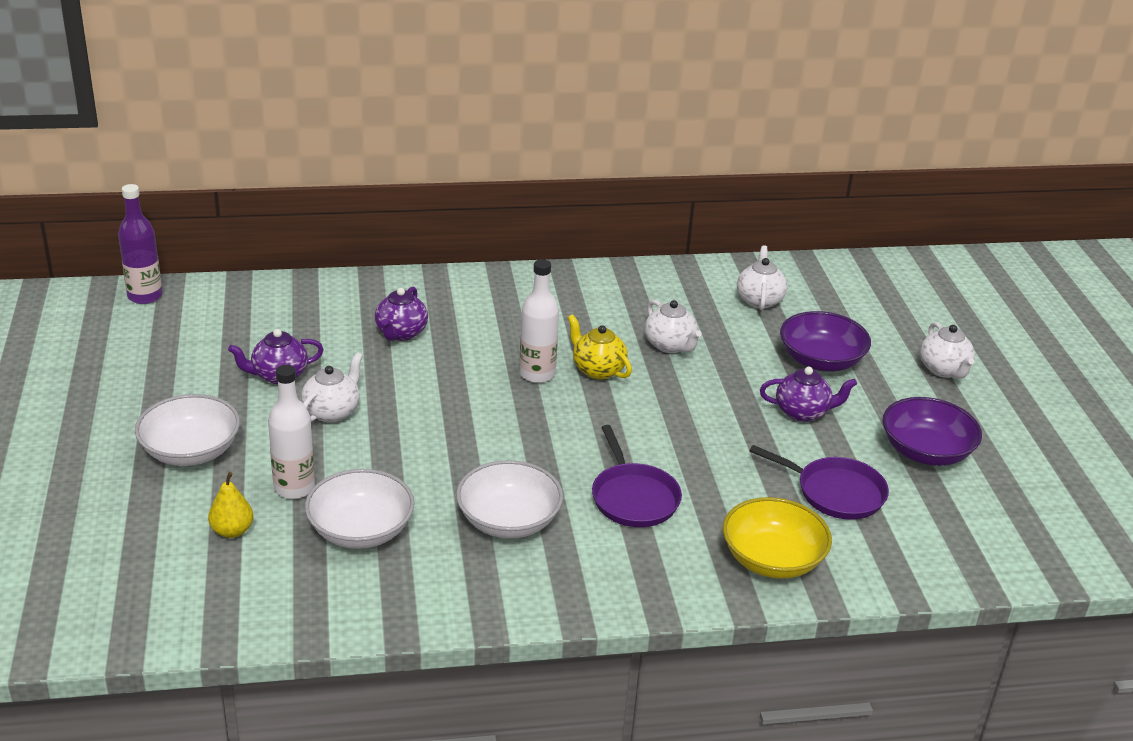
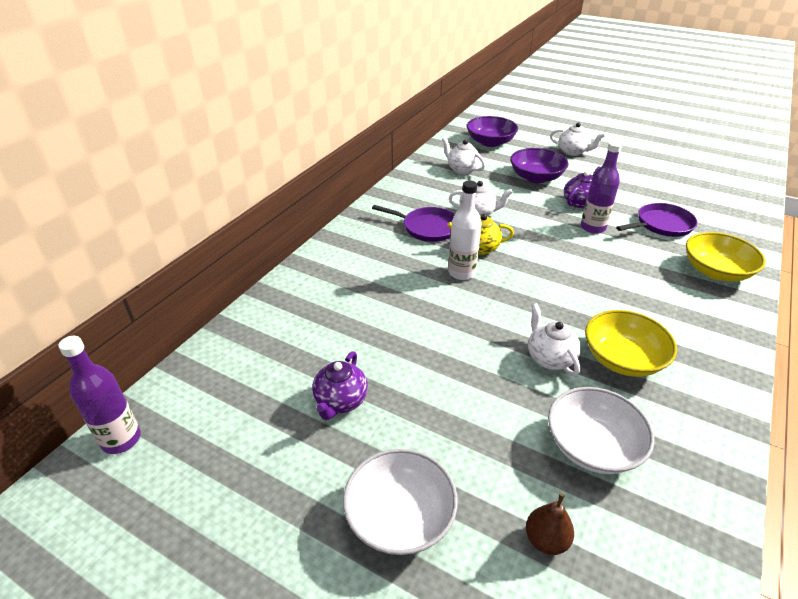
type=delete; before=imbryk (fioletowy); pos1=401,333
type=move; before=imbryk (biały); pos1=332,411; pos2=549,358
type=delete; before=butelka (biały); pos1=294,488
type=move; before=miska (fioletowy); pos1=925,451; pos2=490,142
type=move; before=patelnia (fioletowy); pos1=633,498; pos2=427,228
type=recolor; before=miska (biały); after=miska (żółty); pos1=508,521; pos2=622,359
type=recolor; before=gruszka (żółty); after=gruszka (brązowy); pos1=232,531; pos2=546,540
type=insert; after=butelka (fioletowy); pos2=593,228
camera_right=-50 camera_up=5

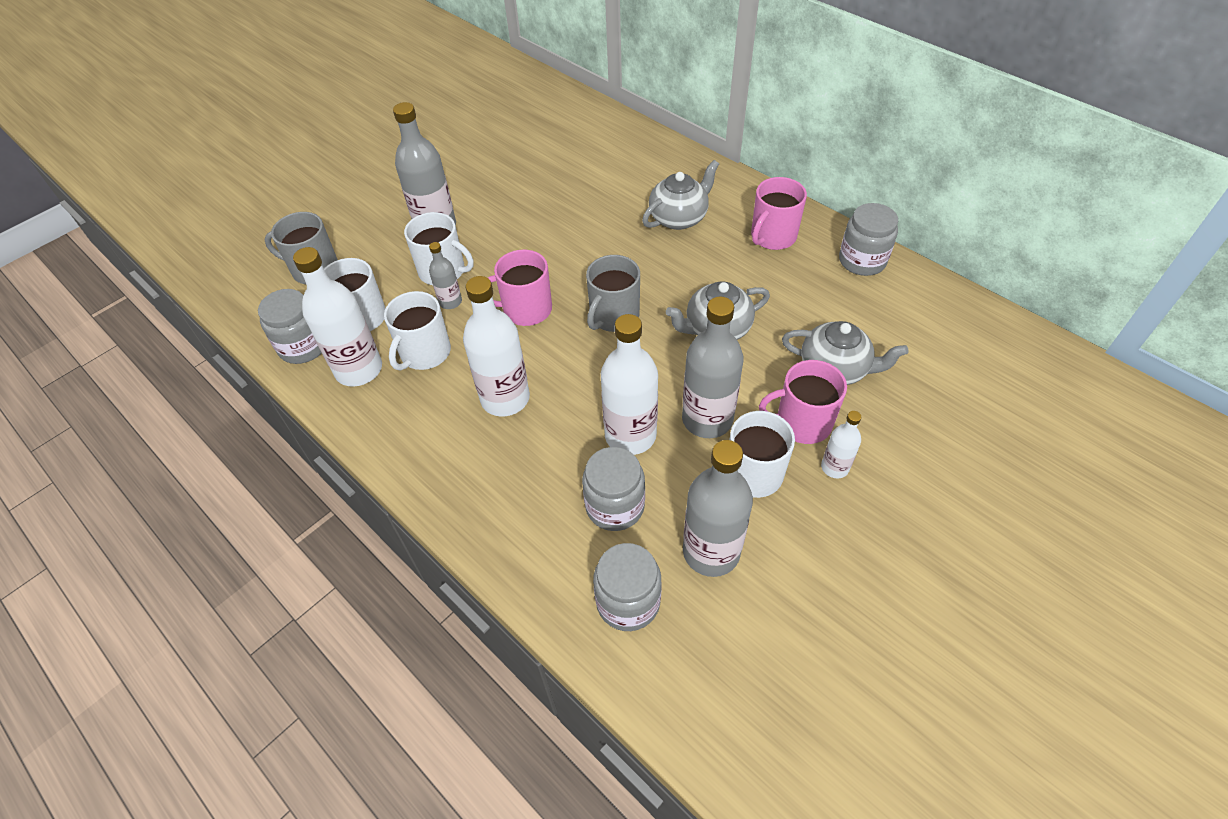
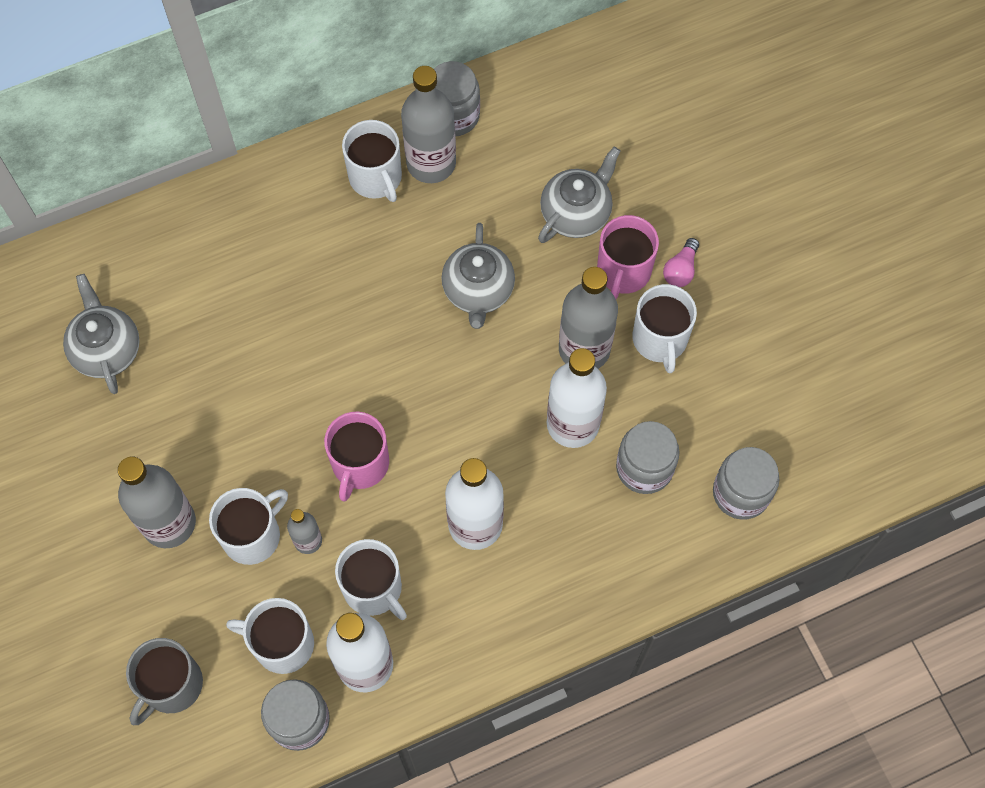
type=move; before=imbryk (szary); pos1=679,218; pos2=106,349
type=recolor; before=kubek (różowy); after=kubek (biały); pos1=772,236; pos2=376,178
type=delete; before=kubek (szary); pos1=613,316
type=replace; before=butelka (biały); after=żarówka (różowy); pos1=834,467; pos2=680,270
type=move; before=butelka (szary); pos1=711,552; pos2=431,163
camera_right=-70 camera_up=15

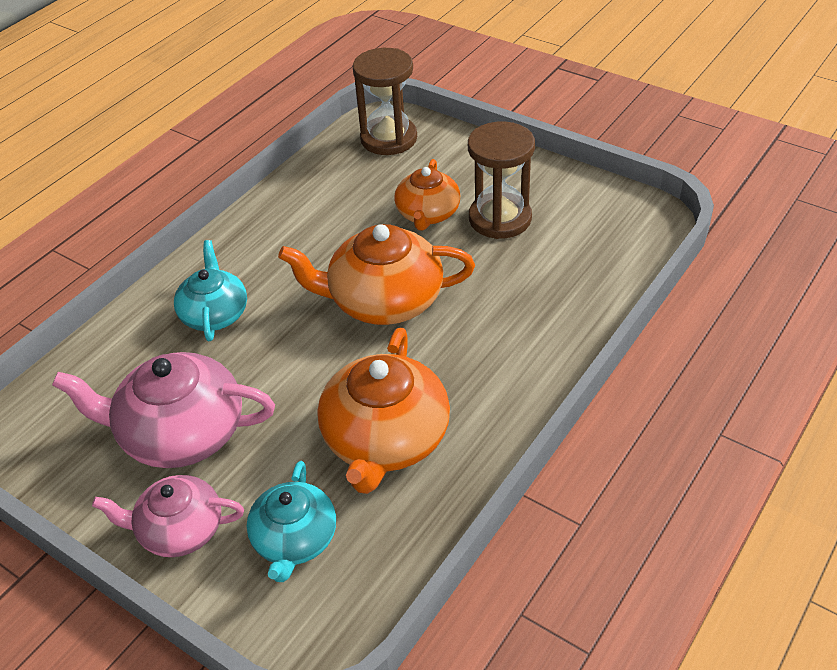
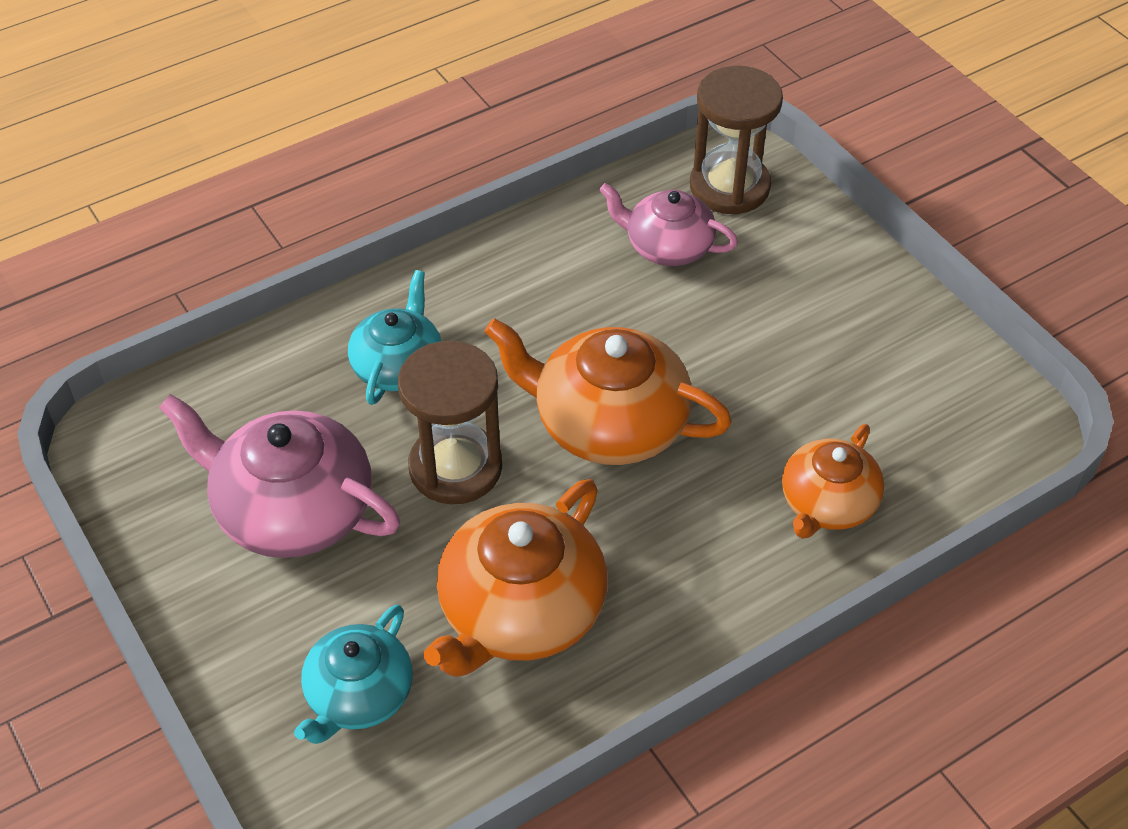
type=move; before=klepsydra (brązowy); pos1=500,218; pos2=455,467
type=move; before=imbryk (pomarańczowy); pos1=427,214; pos2=827,503
type=move; before=imbryk (różowy); pos1=180,530; pos2=667,246
camera_right=20 camera_up=5

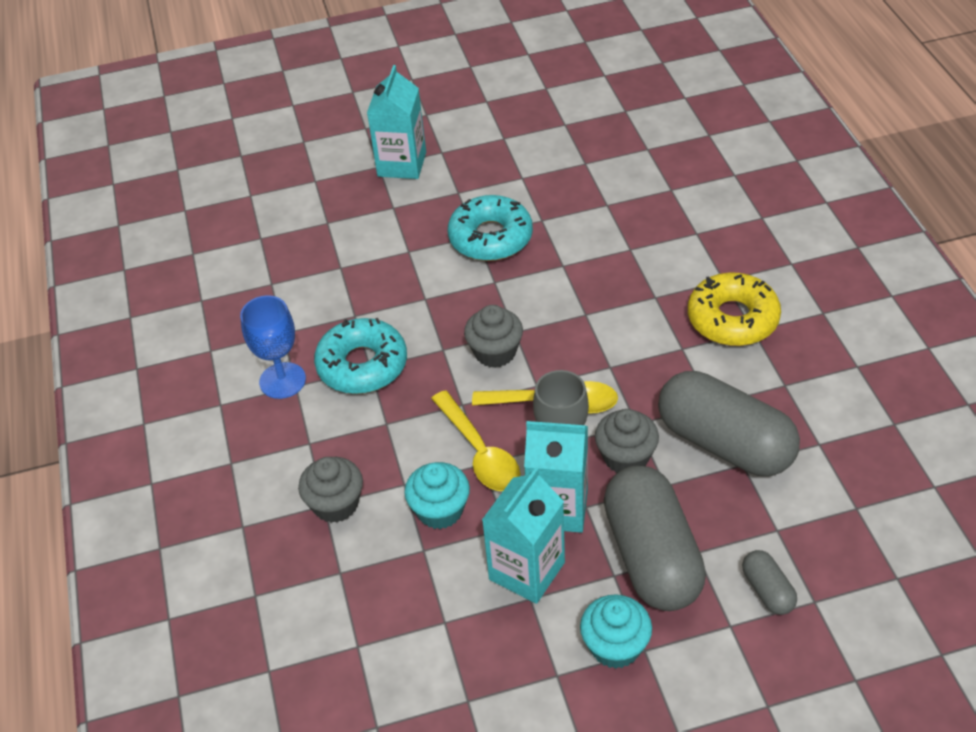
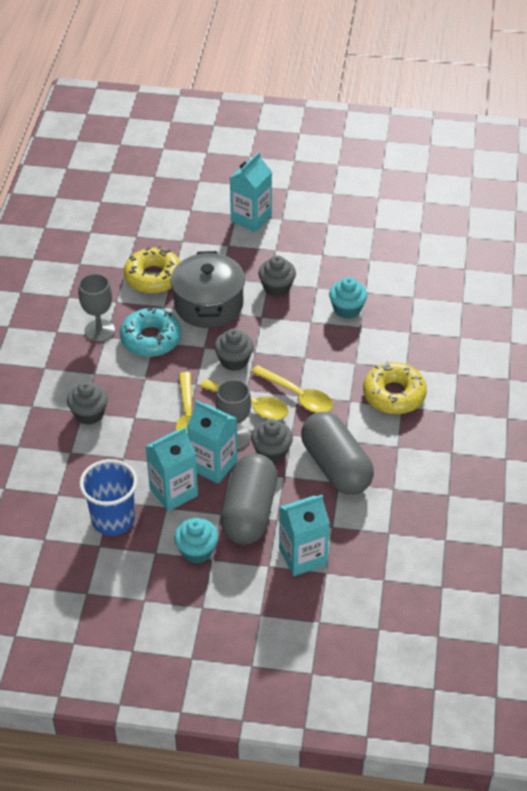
type=replace; before=donut (turkusowy); after=muffinka (szary); pos1=490,238; pos2=277,287
type=recolor; before=kielich (niebieski); after=kielich (szary); pos1=282,380; pos2=99,331
type=move; before=muffinka (turkusowy); pos1=440,510; pos2=347,309
type=replace; before=kapsułka (szary); after=karton mleka (turkusowy); pos1=767,590; pos2=303,556
type=insert; after=donut (żółty); pos2=153,277
type=insert; after=garnek (szary); pos2=208,305
type=insert; after=łyżka (żółty); pos2=297,395
type=insert; after=szklanka (niebieski); pos2=113,519
camera_right=20 camera_up=0

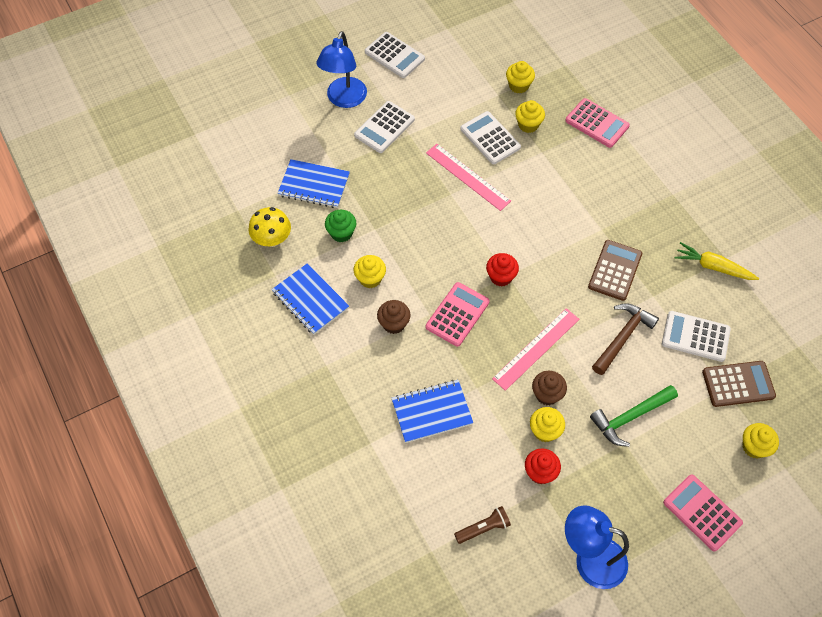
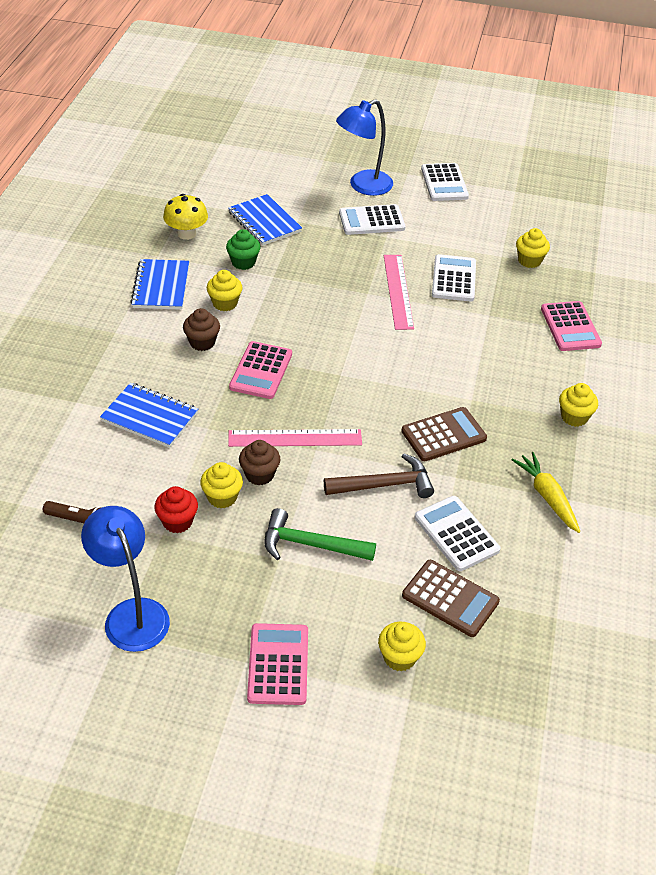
type=move; before=muffinka (żółty); pos1=528,125; pos2=574,417
type=delete; before=muffinka (czerwony); pos1=501,277
type=rotate; before=kalkulator (różowy); pos1=457,314; pos2=261,371; turn=120
camera_right=40 camera_up=-15

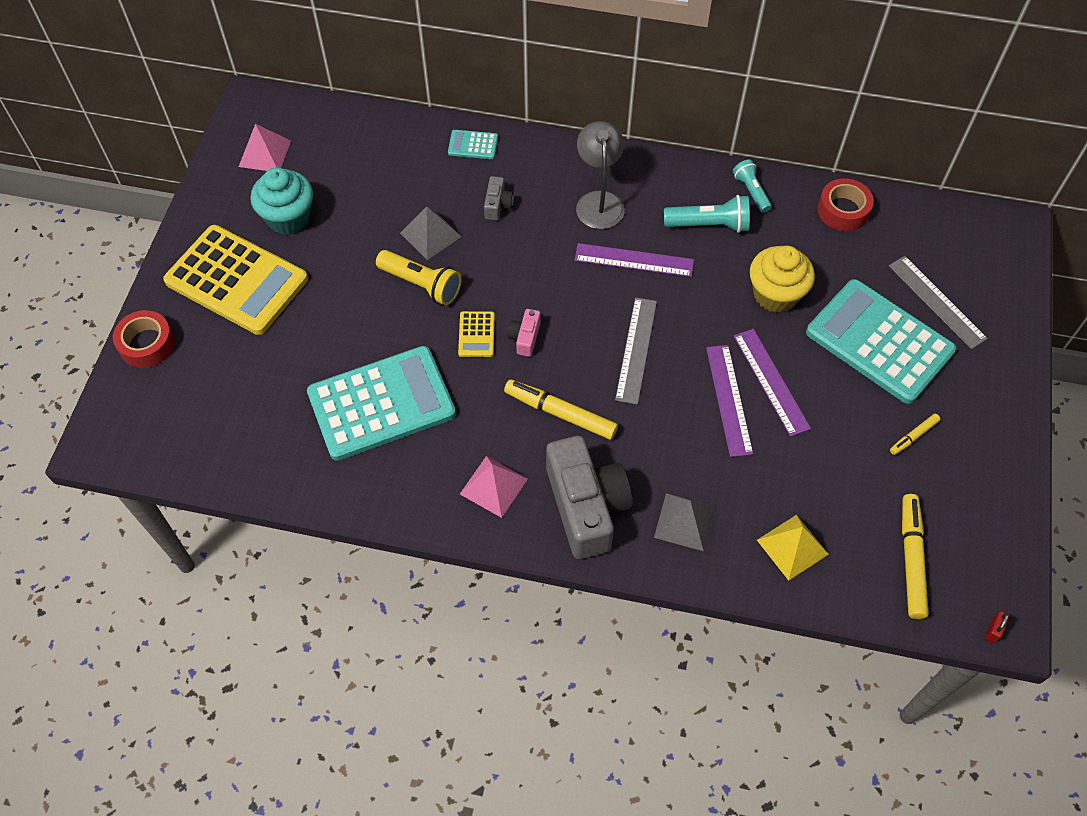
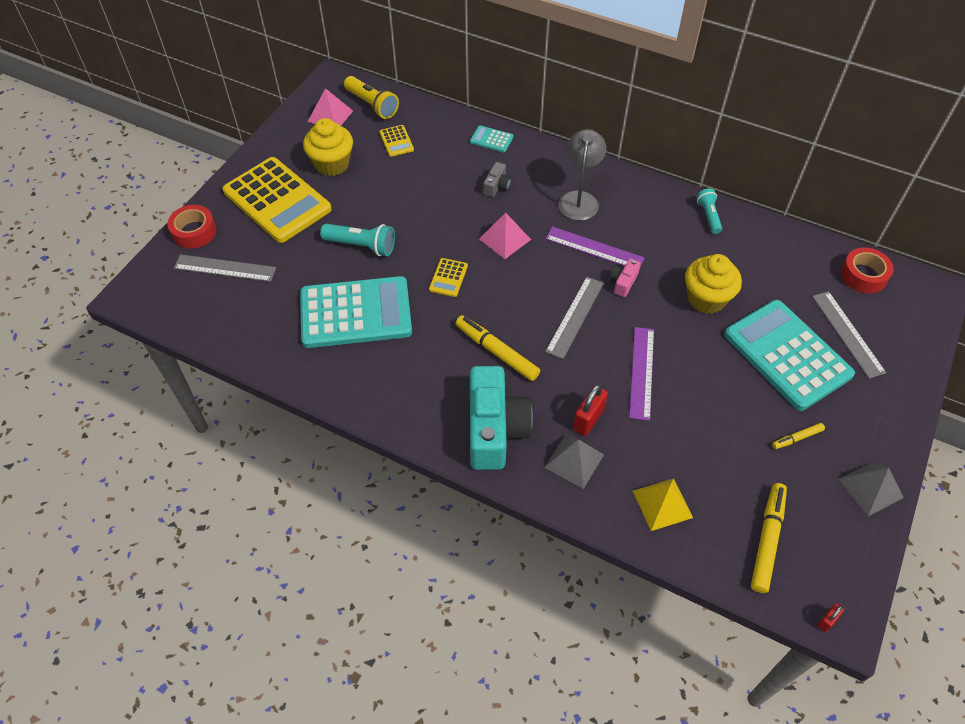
type=recolor; before=muffinka (turkusowy); after=muffinka (żółty); pos1=288,218; pos2=332,164
type=move; before=taśma klejąca (czerwony); pos1=843,210; pos2=863,275
type=move; before=latarka (turkusowy); pos1=709,224; pos2=361,246
type=move; before=piramida (szary); pos1=430,234; pos2=870,488
type=move; before=latarka (żółty); pos1=421,284; pos2=372,105
type=move; before=aparat fotograficzny (różowy); pos1=525,338; pos2=623,282
type=delete; before=linijka (fioletowy); pos1=771,381
type=recolor; before=aparat fotograficzny (szary); after=aparat fotograficzny (turkusowy); pos1=586,506; pos2=495,429
type=move; before=piramida (różowy); pos1=494,486; pos2=505,239
type=insert; after=kalkulator (żółty); pos2=396,141
type=insert; after=linijka (szary); pos2=225,268
type=insert; after=kłódka (czerwony); pos2=588,419
camera_right=15 camera_up=-5

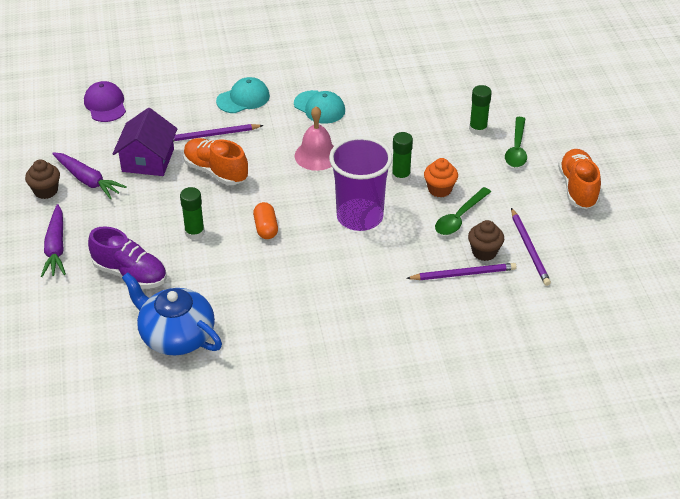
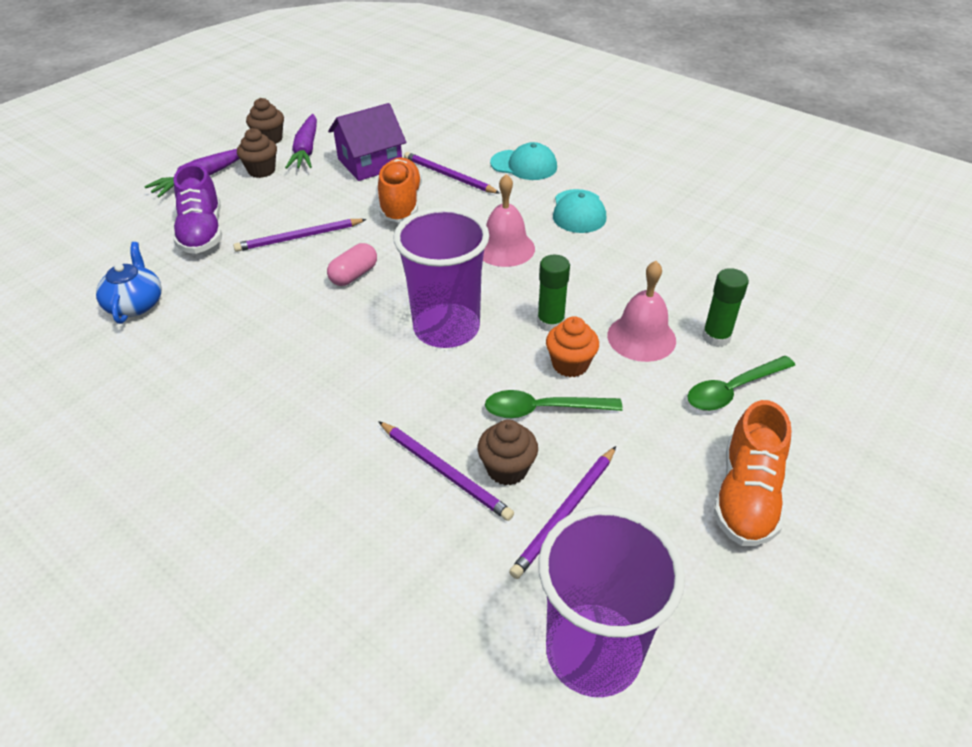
type=delete; before=czapka (fioletowy); pos1=105,104
type=rotate; before=but (pomarańczowy); pos1=578,188; pos2=746,496; turn=150
type=replace; before=klej w sztyfcie (zielony); after=ołówek (fioletowy); pos1=194,233; pos2=299,237
type=recolor; before=kapsułka (pomarańczowy); after=kapsułka (różowy); pos1=266,228; pos2=354,275
type=resize; before=imbryk (niebieski); pos1=176,335; pos2=136,304; scale=0.64
type=insert; after=muffinka (brązowy); pos2=261,170
type=insert; after=dzwonek (różowy); pos2=641,337
type=insert; after=szklanka (fioletowy); pos2=593,652
camera_right=50 camera_up=0

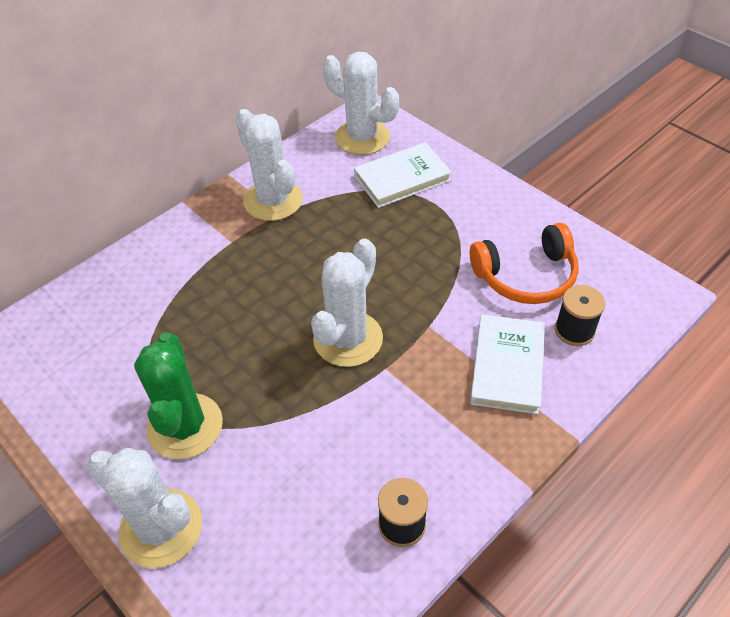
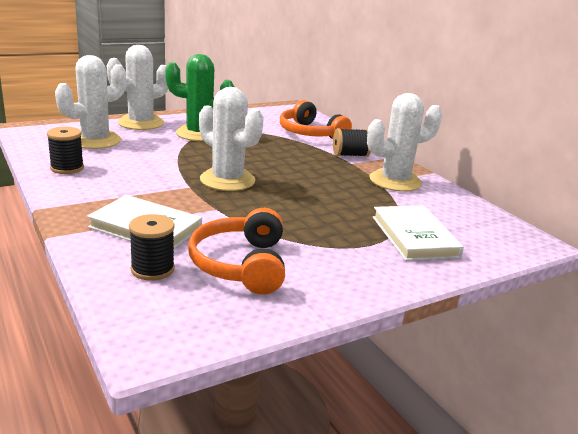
type=move; before=kaktus (biały); pos1=362,137; pos2=95,141
type=insert; after=słuchawki (pomarańczowy); pos2=310,133
type=insert; after=szpulka (czarny); pos2=350,155
camera_right=100 camera_up=-25

